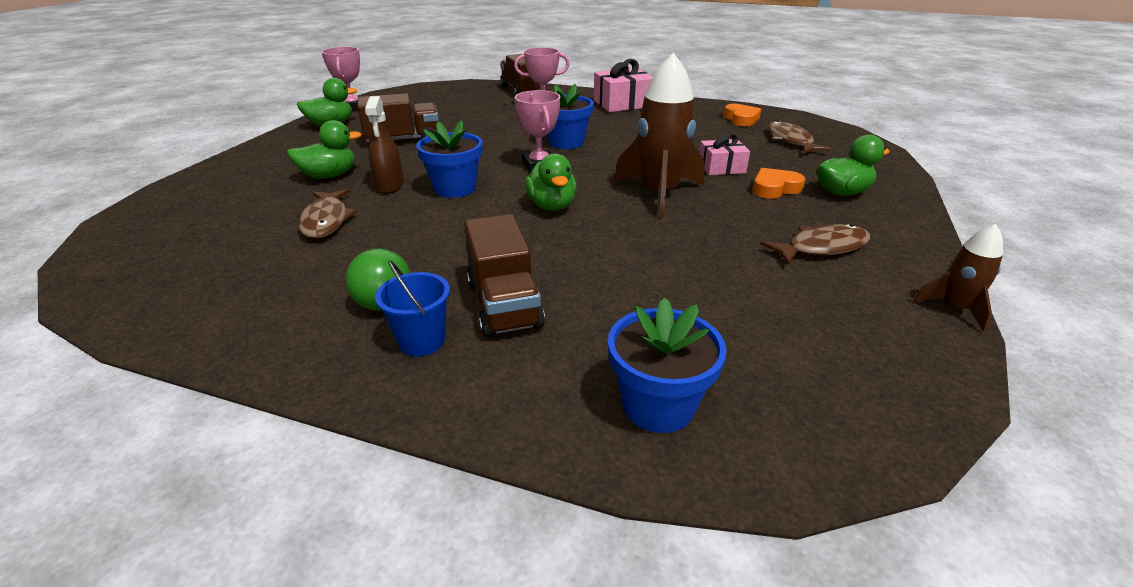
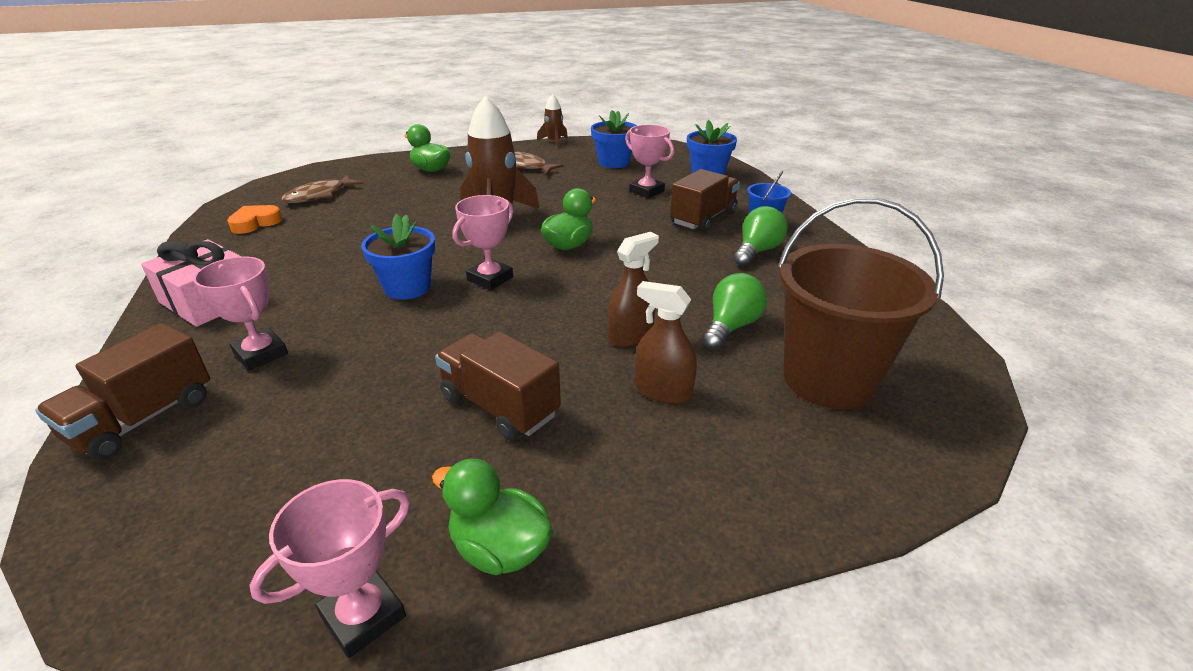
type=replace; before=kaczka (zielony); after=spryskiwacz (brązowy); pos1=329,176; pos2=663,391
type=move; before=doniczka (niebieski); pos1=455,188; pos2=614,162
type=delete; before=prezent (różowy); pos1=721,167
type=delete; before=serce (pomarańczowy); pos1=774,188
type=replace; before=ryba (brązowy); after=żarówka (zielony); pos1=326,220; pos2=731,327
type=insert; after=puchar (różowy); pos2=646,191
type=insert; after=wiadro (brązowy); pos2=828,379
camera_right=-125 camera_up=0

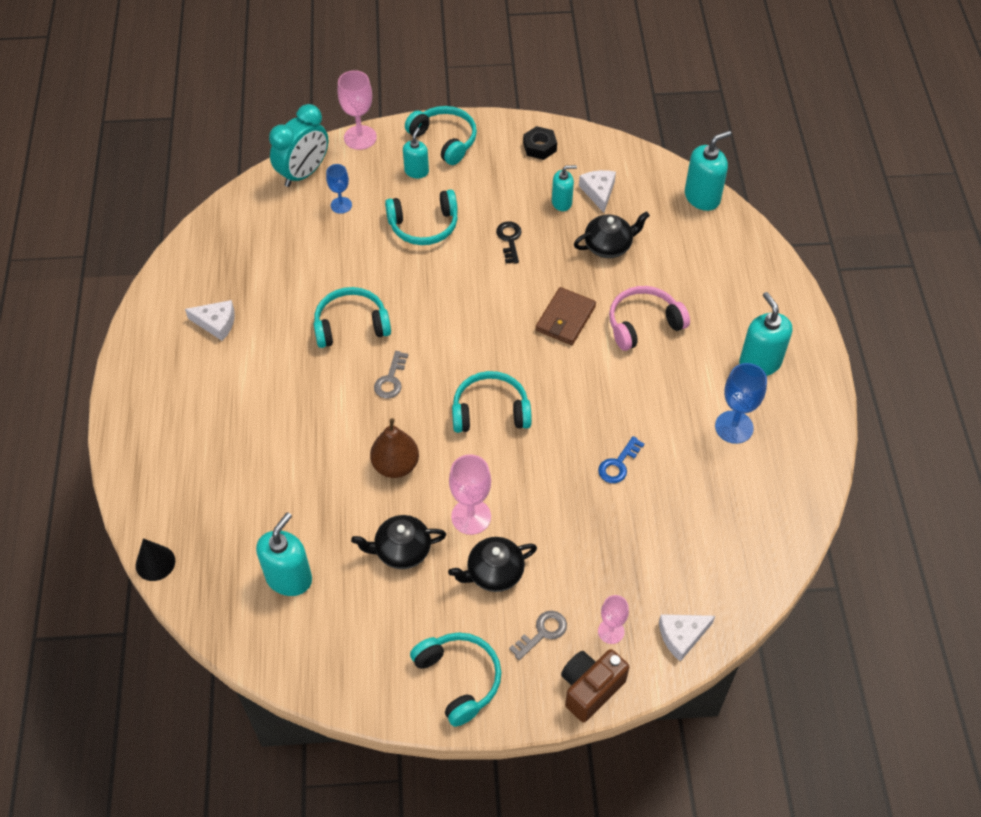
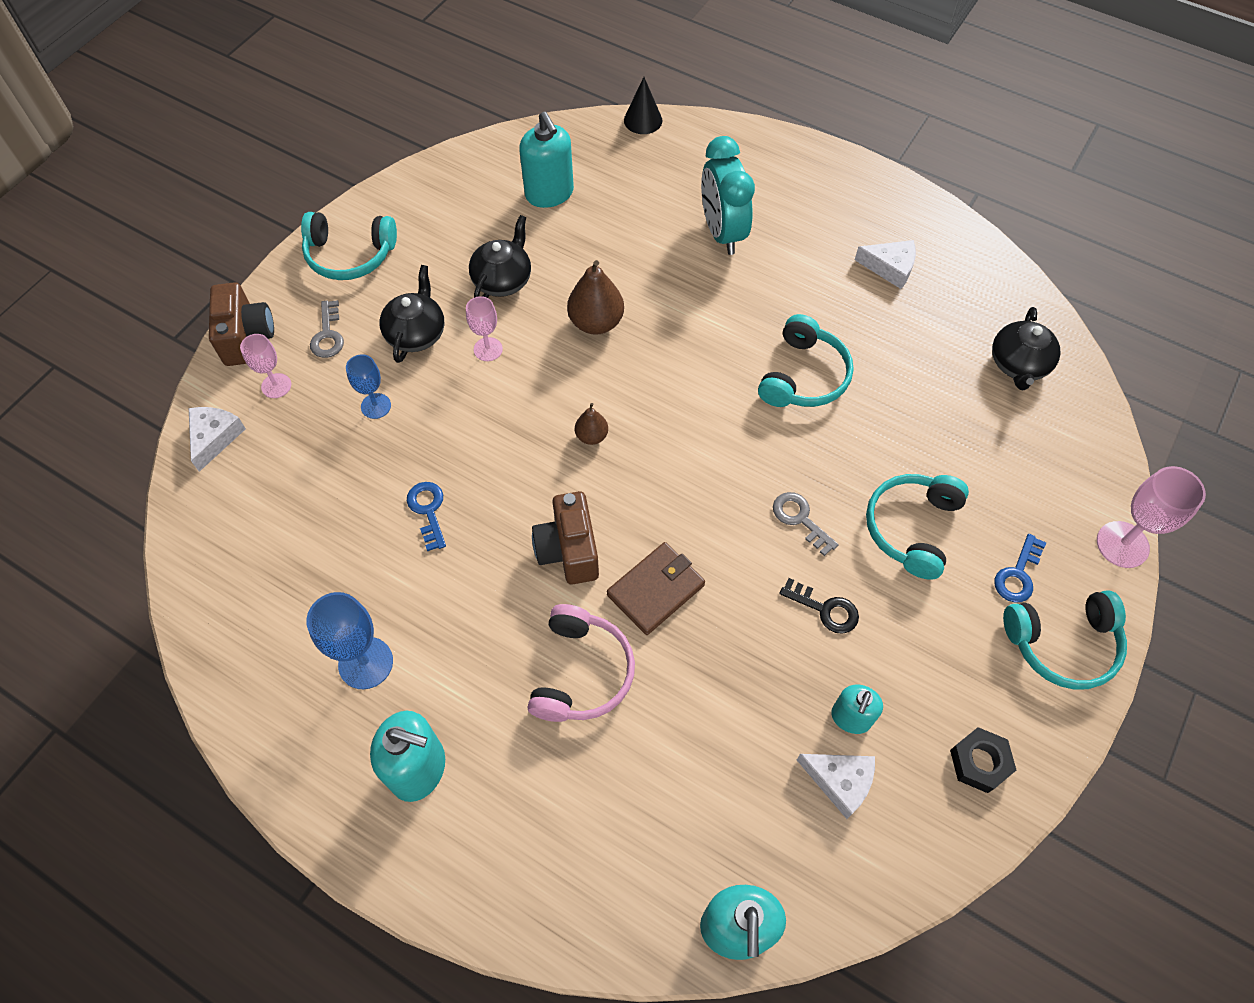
type=move; before=budzik (turkusowy); pos1=303,173; pos2=722,232
type=replace; before=dozownik mydła (turkusowy); after=klucz (niebieski); pos1=416,171; pos2=1018,574
type=move; before=kielich (niebieski); pos1=341,205; pos2=376,406
type=move; before=imbryk (czarny); pos1=609,246; pos2=1018,365
type=rotate; before=portfel (brązowy); pos1=565,318; pos2=656,590; turn=75
type=rotate; before=ser (biały); pos1=216,323; pos2=890,267; turn=-120
type=move; before=klucz (szary); pos1=391,379; pos2=800,519
type=replace; before=słuchawki (turkusowy); after=gruszka (brązowy); pos1=490,411; pos2=591,436
type=resize; before=kielich (różowy); pos1=471,516; pos2=488,349; scale=0.63
type=insert; after=aparat fotograficzny (brązowy); pos2=568,550
camera_right=125 camera_up=5

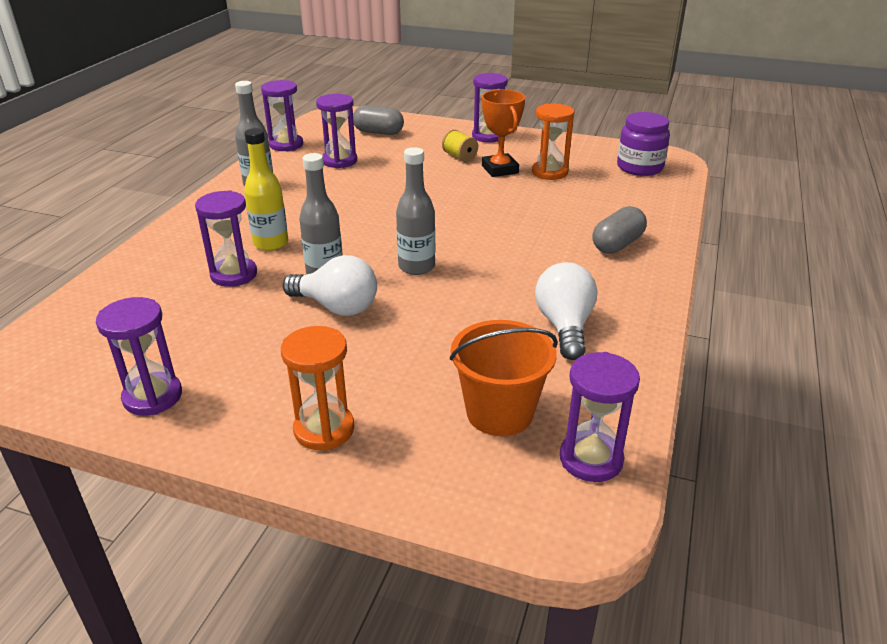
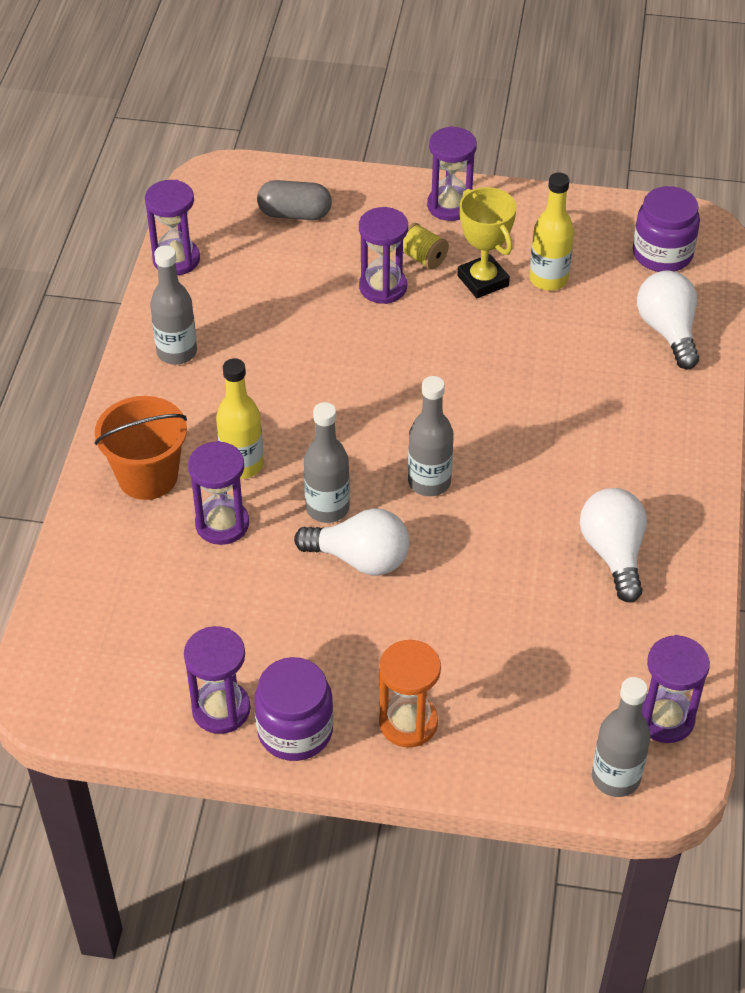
type=recolor; before=puchar (pomarańczowy); after=puchar (żółty); pos1=500,169; pos2=483,281
type=move; before=klepsydra (fioletowy); pos1=339,161; pos2=383,287
type=replace; before=klepsydra (pomarańczowy); after=butelka (żółty); pos1=549,172; pos2=548,279
type=delete; before=kapsułka (szary); pos1=617,244
type=move; before=wiadro (pomarańczowy); pos1=499,412; pos2=147,476
type=insert; after=żarówka (biały); pos2=668,331
type=insert; after=słoik (fioletowy); pos2=295,731
type=insert; after=butelka (szary); pos2=615,777
camera_right=-10 camera_up=15

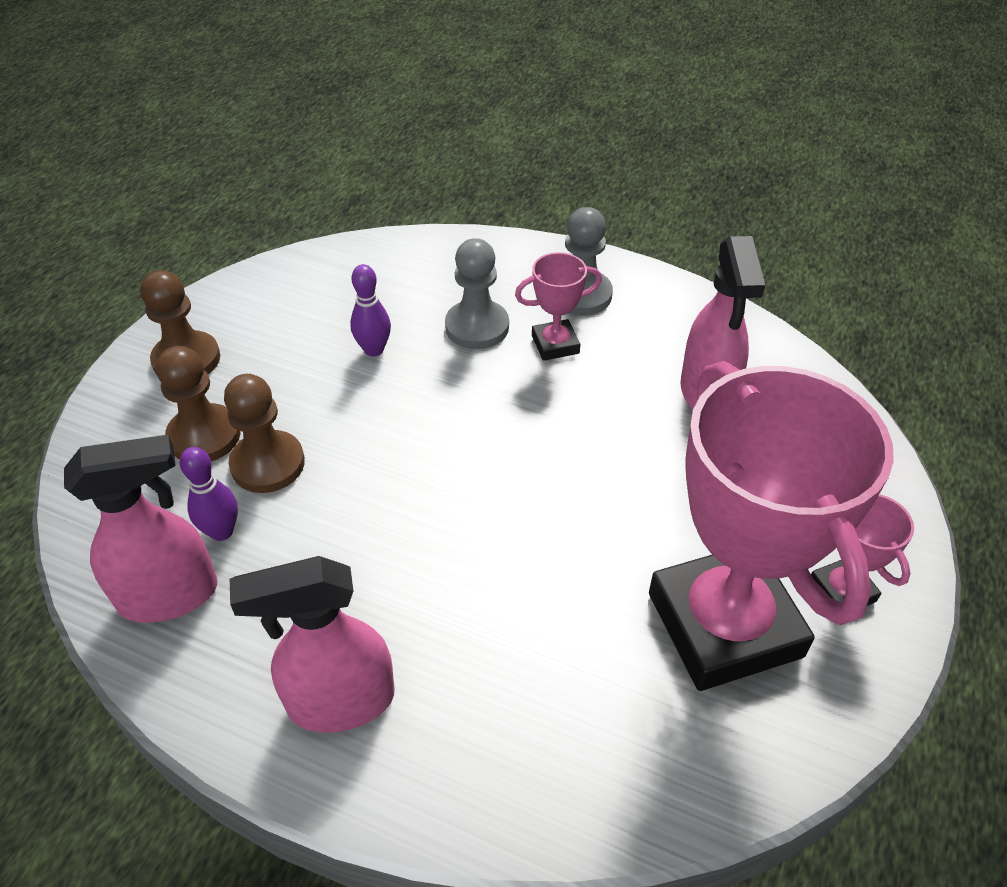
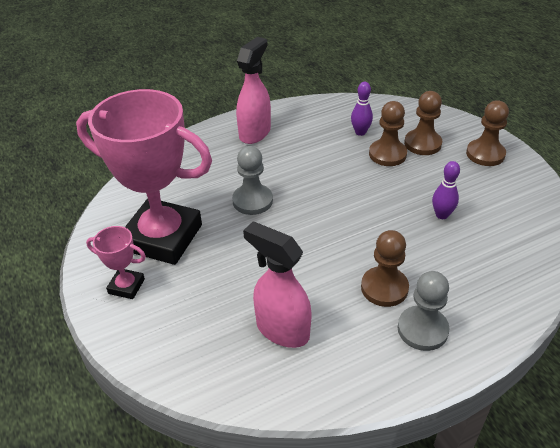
type=move; before=pionek (szary); pos1=477,327; pos2=252,201
type=replace; before=puchar (różowy); after=pionek (brązowy); pos1=555,344; pos2=384,288
type=delete; before=spryskiwacz (różowy); pos1=170,595
camera_right=130 camera_up=-5

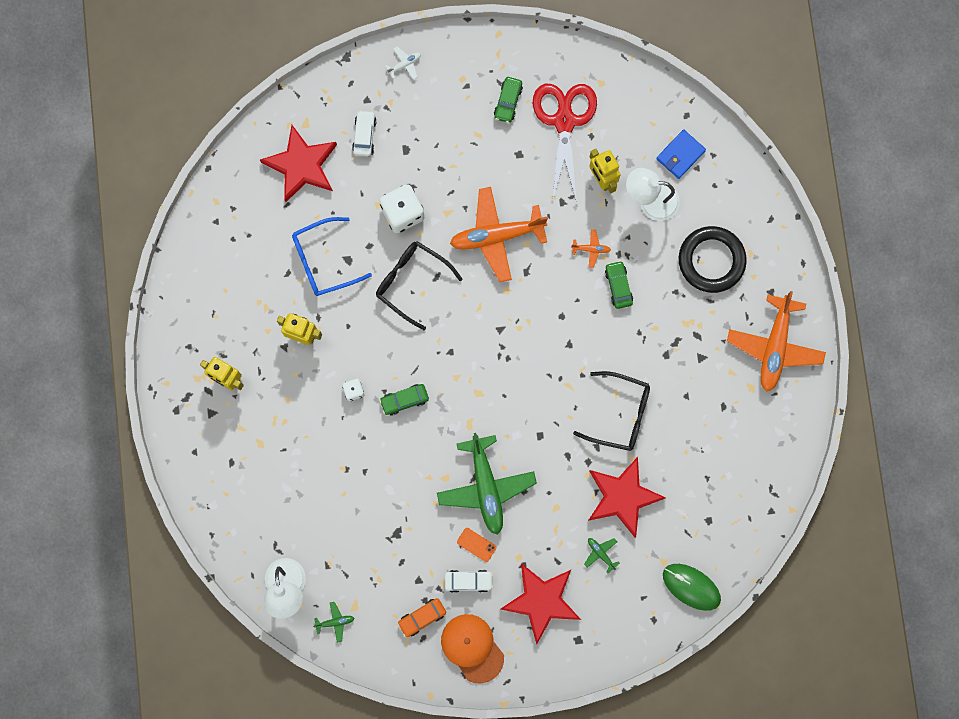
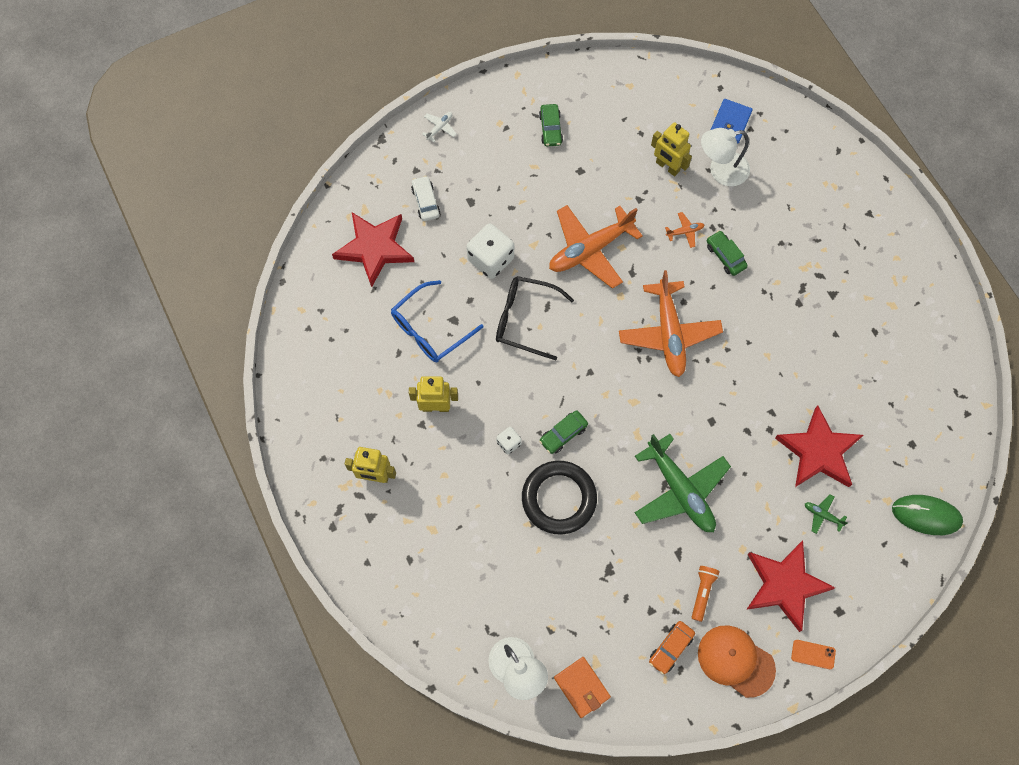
type=delete; before=nożyczki (czerwony); pos1=564,121
type=move; before=pierścień (czarny); pos1=711,260; pos2=559,498
type=move; before=samolot (pomarańczowy); pos1=774,346; pos2=669,333
type=delete; before=okulary (czarny); pos1=620,414
type=move; before=telefon (pomarańczowy); pos1=476,544; pos2=813,654
type=replace; before=samochód (biały); after=latarka (pomarańczowy); pos1=468,581; pos2=702,592
type=replace; before=samolot (zielony); after=portfel (pomarańczowy); pos1=335,622; pos2=582,687
camera_right=-20 camera_up=-10

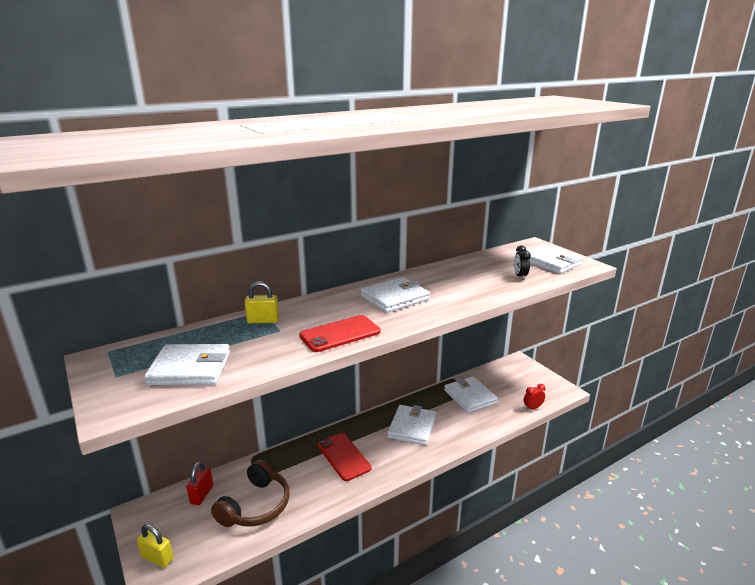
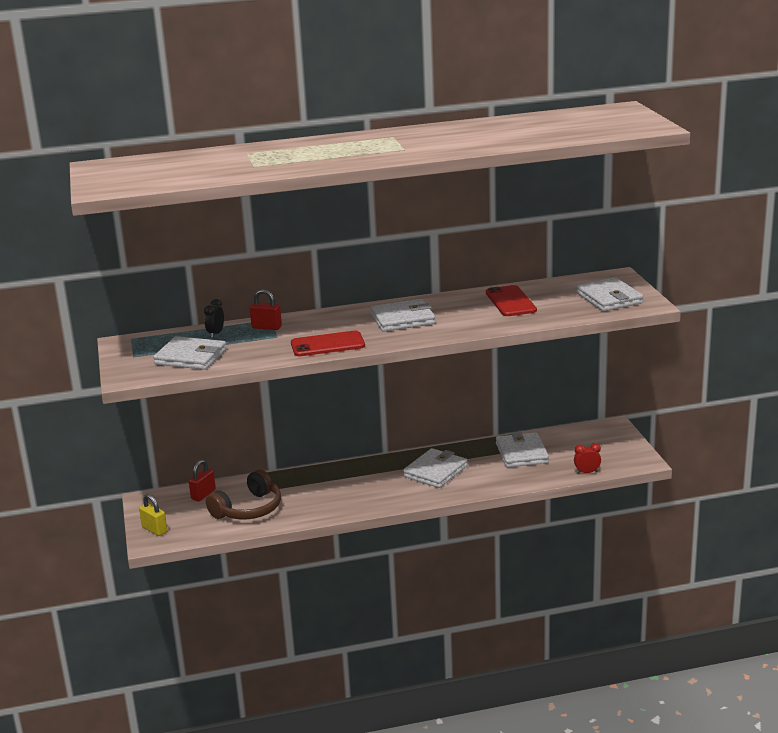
type=move; before=budzik (czarny); pos1=520,276; pos2=216,334
type=recolor; before=kłódka (żółty); after=kłódka (czerwony); pos1=263,320; pos2=266,327
type=move; before=telefon (czerwony); pos1=344,456; pos2=510,302
camera_right=20 camera_up=0

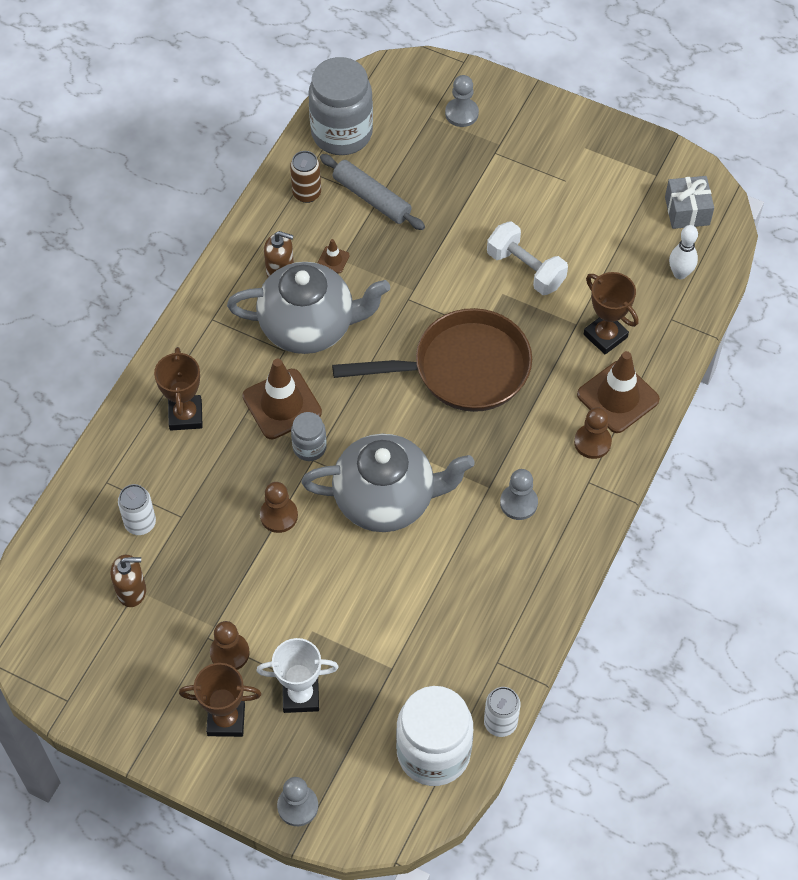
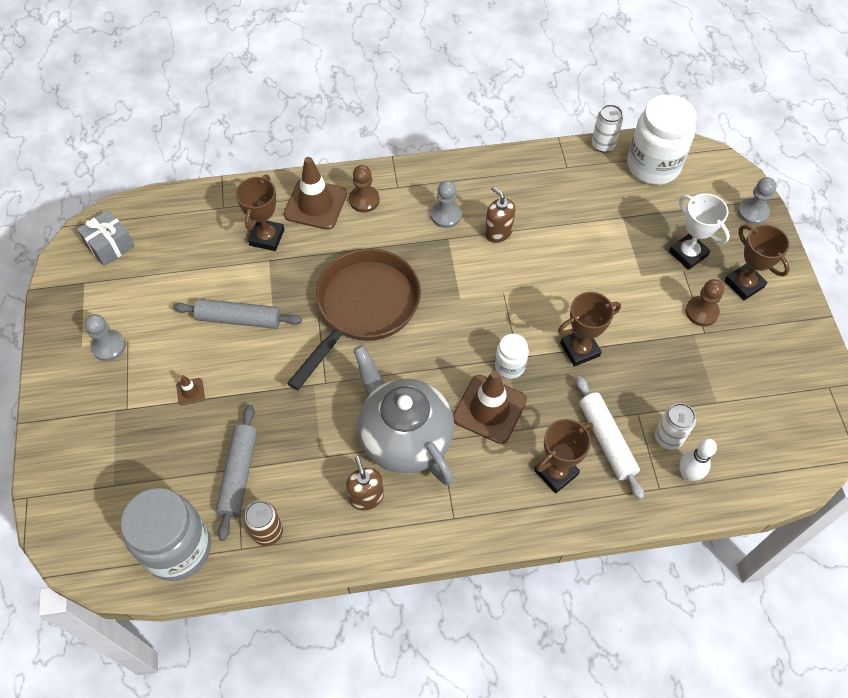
type=move; before=pionek (szary); pos1=461,113; pos2=109,346
type=replace; before=hantel (biały); after=wałek do ciasta (szary); pos1=525,269; pos2=239,319
type=move; before=kręgiel (biały); pos1=680,273; pos2=688,474
type=move; before=pachołek (brązowy); pos1=333,260; pos2=190,391
type=rotate; before=patelnia (brązowy); pos1=462,369; pos2=363,308; turn=75
type=recolor; before=słoik (szary); after=słoik (biały); pos1=309,447; pos2=510,366
type=delete; before=imbryk (szary); pos1=386,499
type=replace; before=pionek (brązowy); after=puchar (brązowy); pos1=279,515; pos2=580,349
type=move; before=dozownik mydła (brązowy); pos1=131,591; pos2=498,232
type=insert; after=wałek do ciasta (biały); pos2=606,440
camera_right=-125 camera_up=0

